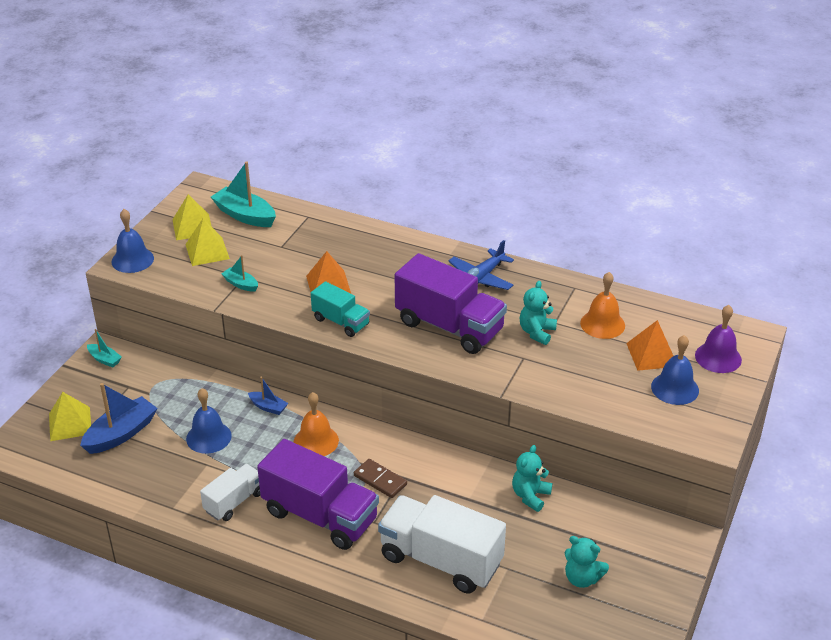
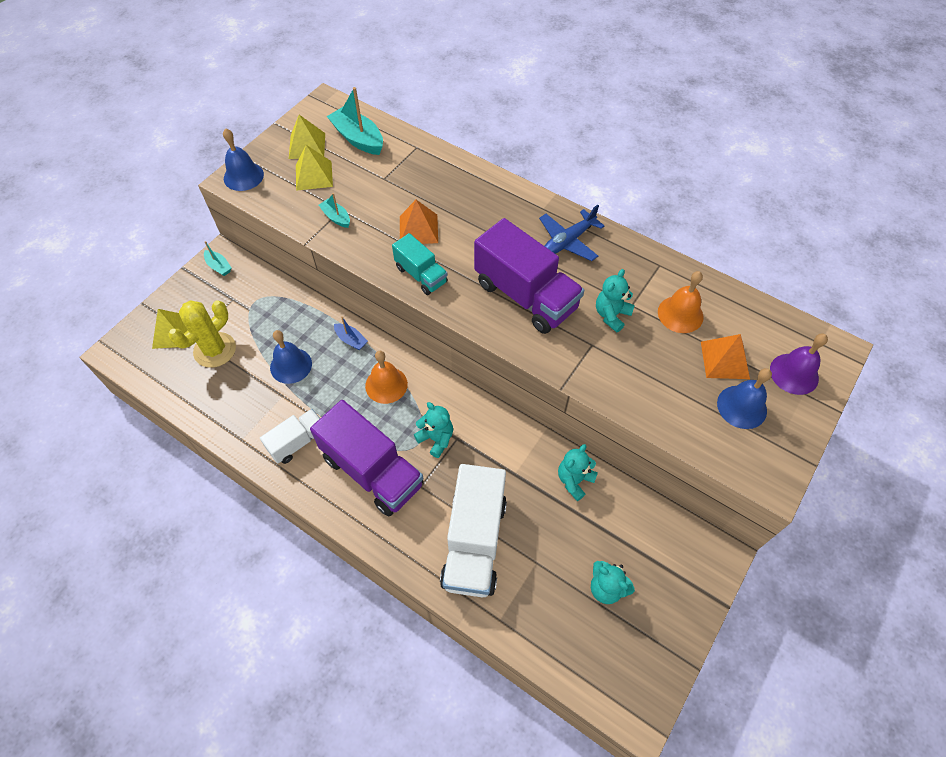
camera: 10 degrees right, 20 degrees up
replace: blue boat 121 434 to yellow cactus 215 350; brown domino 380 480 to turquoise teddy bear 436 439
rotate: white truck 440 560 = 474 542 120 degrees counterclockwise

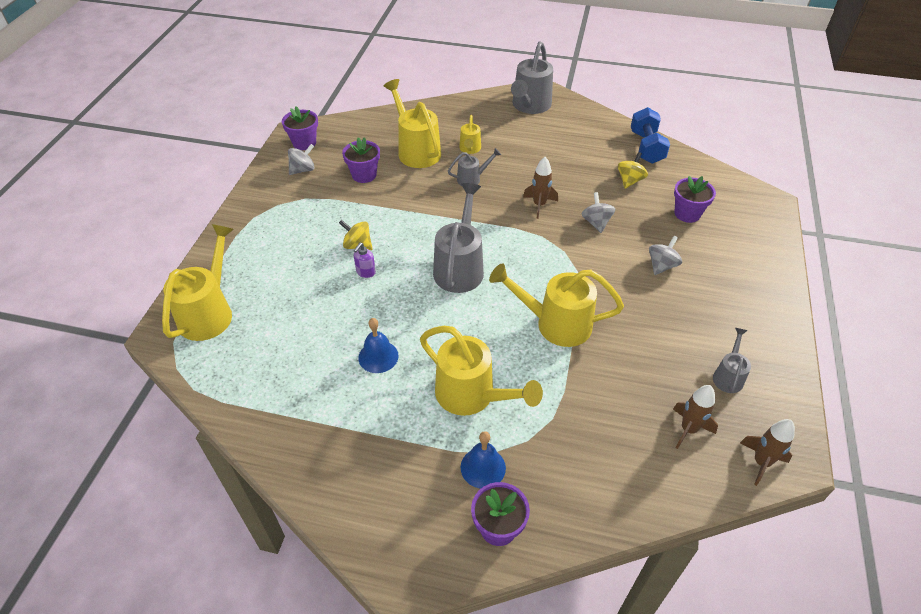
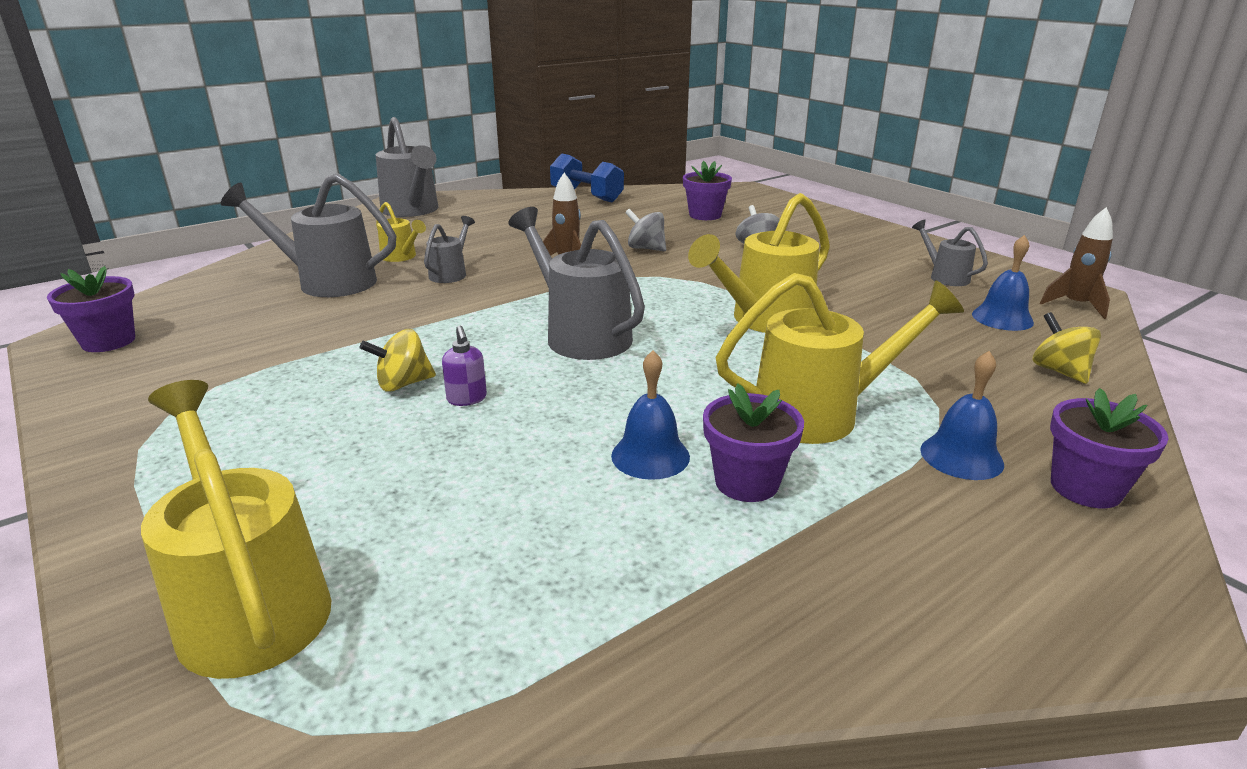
camera: 50 degrees left, 20 degrees down
delete: grey spinning top 303 170
move: purple flower pot 364 175 to 746 482; yellow spinning top 630 180 to 1059 371
replace: brown rocket 688 429 to blue bell 1002 318
recolor: yellow watering can 416 150 to grey watering can 327 282

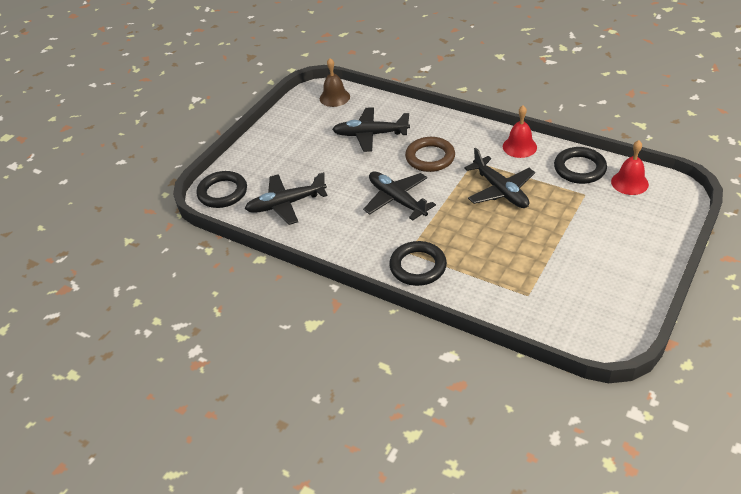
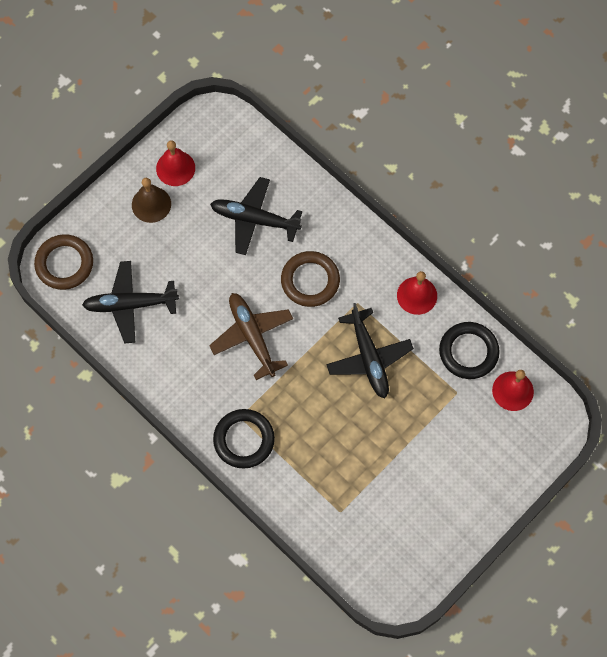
camera: 10 degrees right, 25 degrees up
insert: red bell 175 168
move: brown bell 334 97 to 151 204
recolor: black ring 222 192 to brown ring 64 264; black plane 397 200 to brown plane 252 337

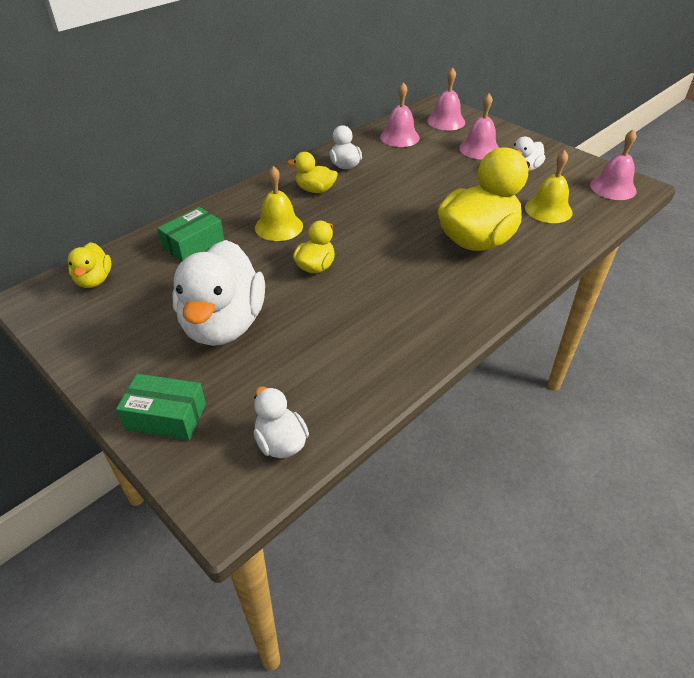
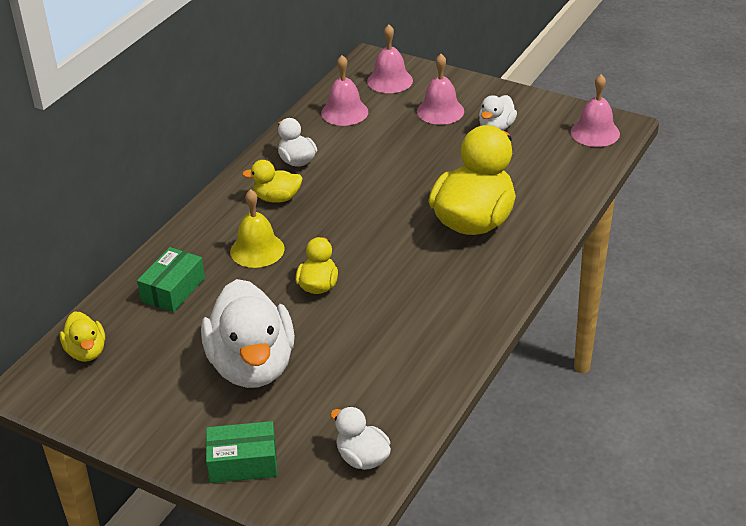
camera: 15 degrees left, 5 degrees down
delete: yellow bell 548 210

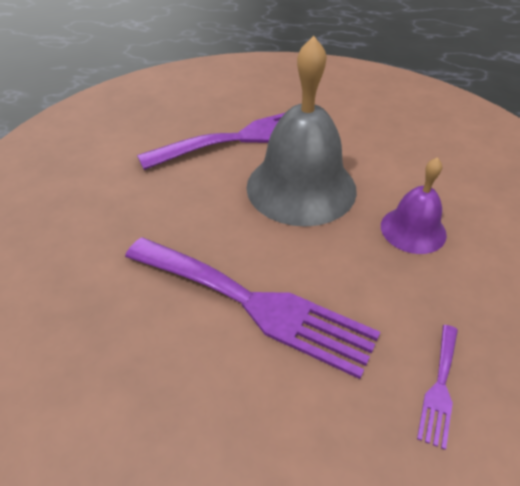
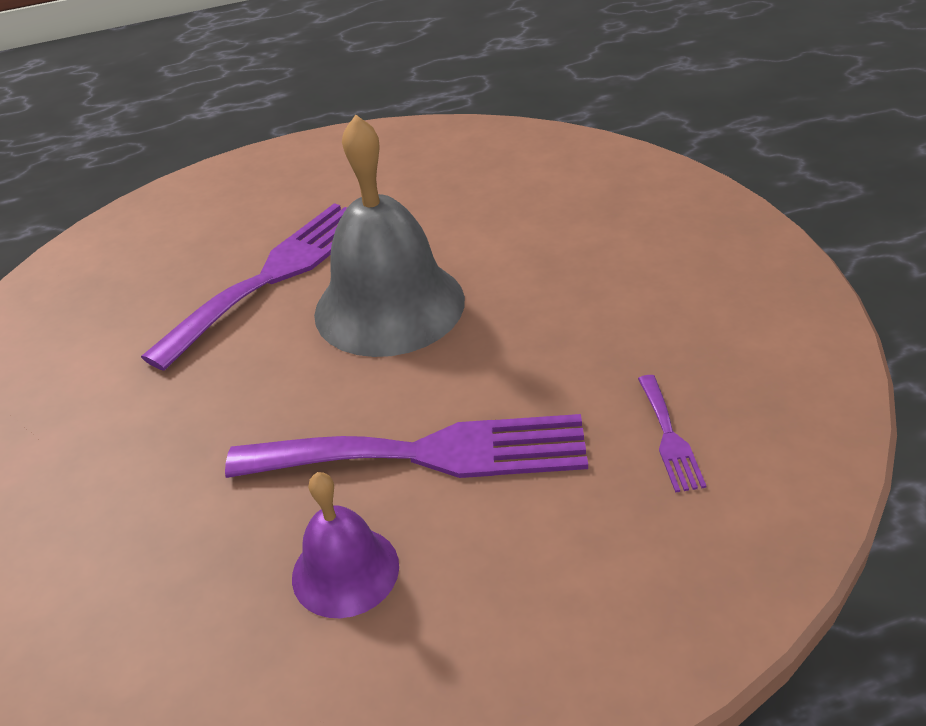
camera: 25 degrees left, 5 degrees down
move: purple bell 413 230 to 345 571

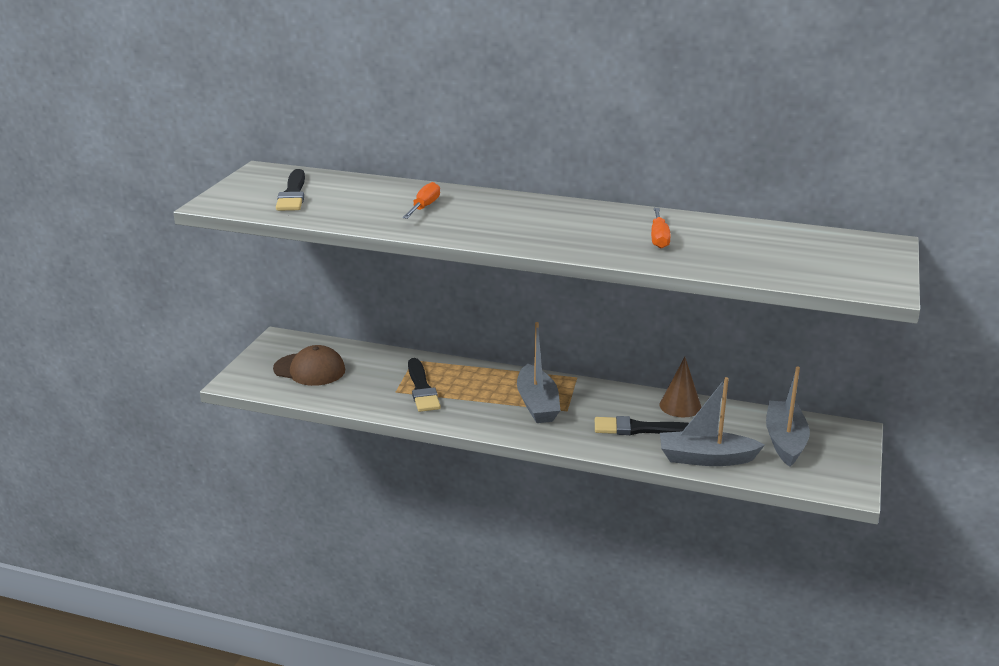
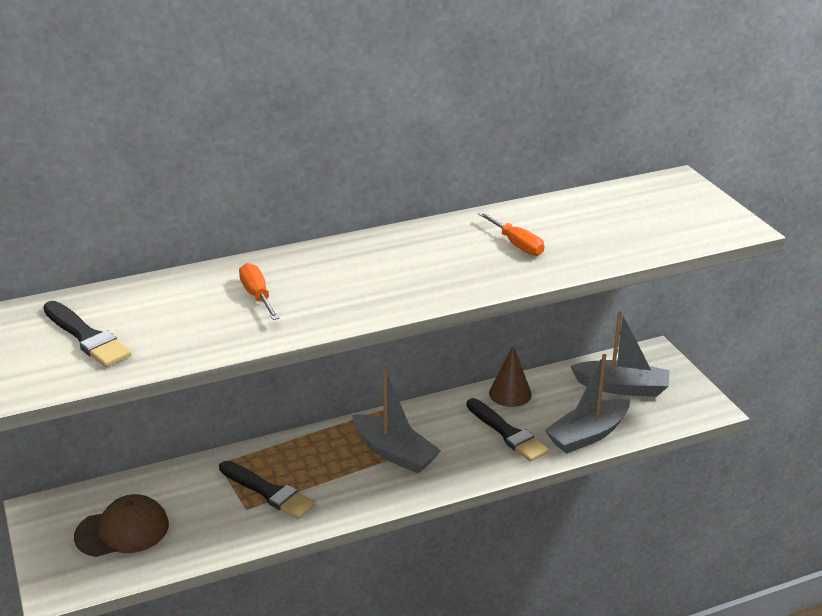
camera: 40 degrees left, 5 degrees up
rotate: black brush 640 429 = 507 433 90 degrees counterclockwise; grey boat 785 441 = 621 387 135 degrees clockwise

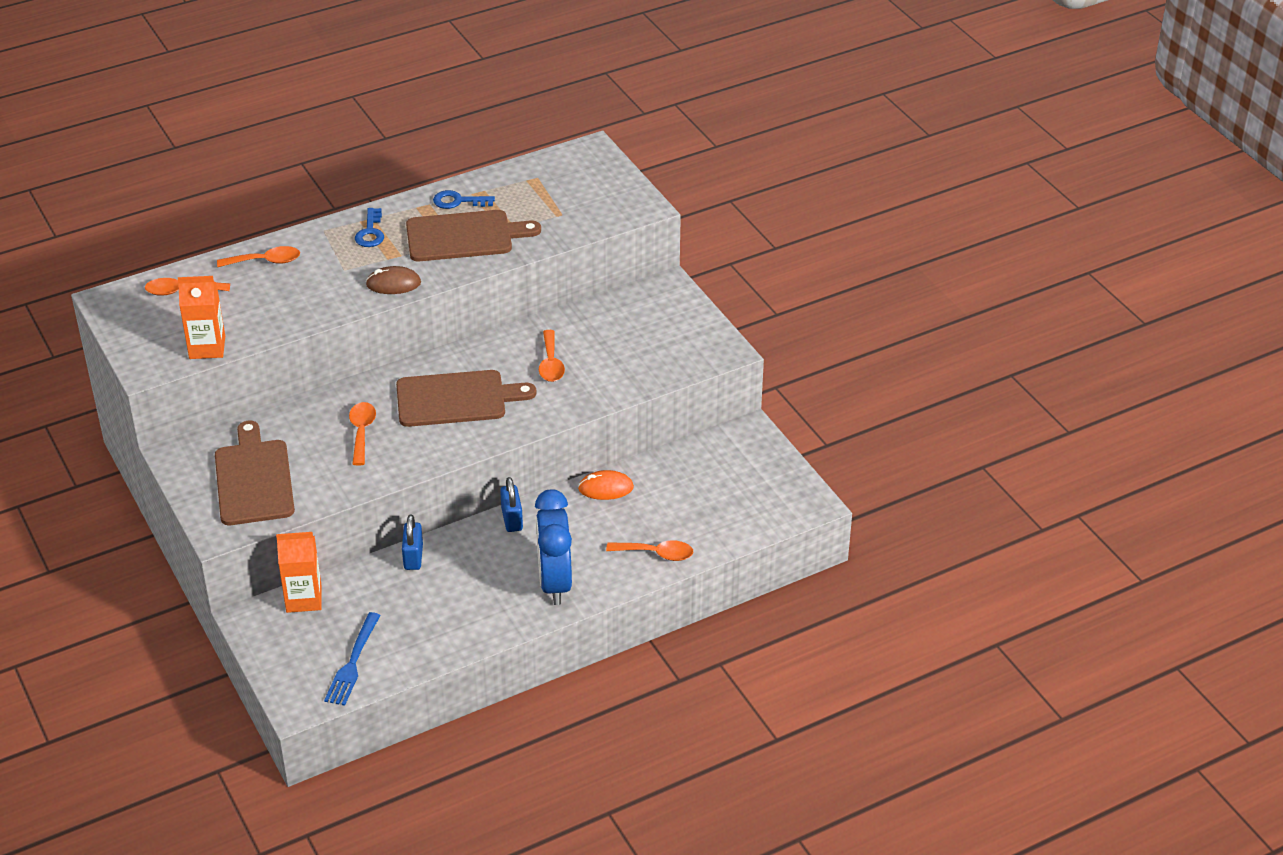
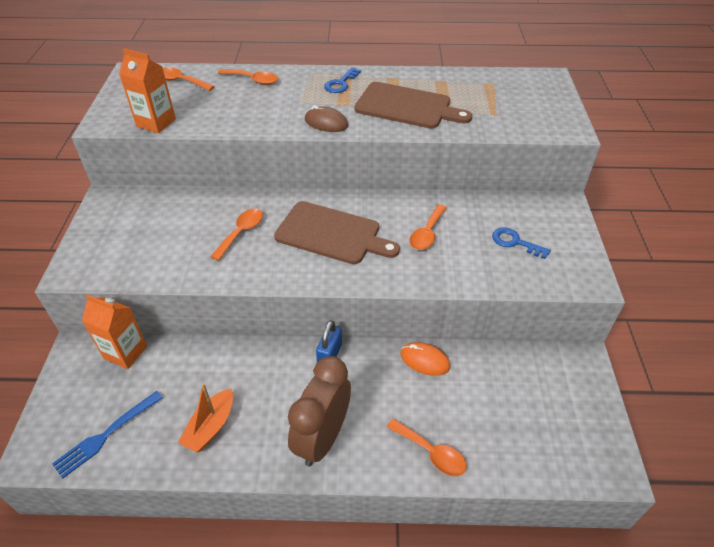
camera: 30 degrees right, 5 degrees up
delete: brown cutting board 254 479; blue padlock 413 557
insert: orange boat 210 427
move: blue key 458 201 to 515 242
recolor: blue clock 555 582 to brown clock 322 438

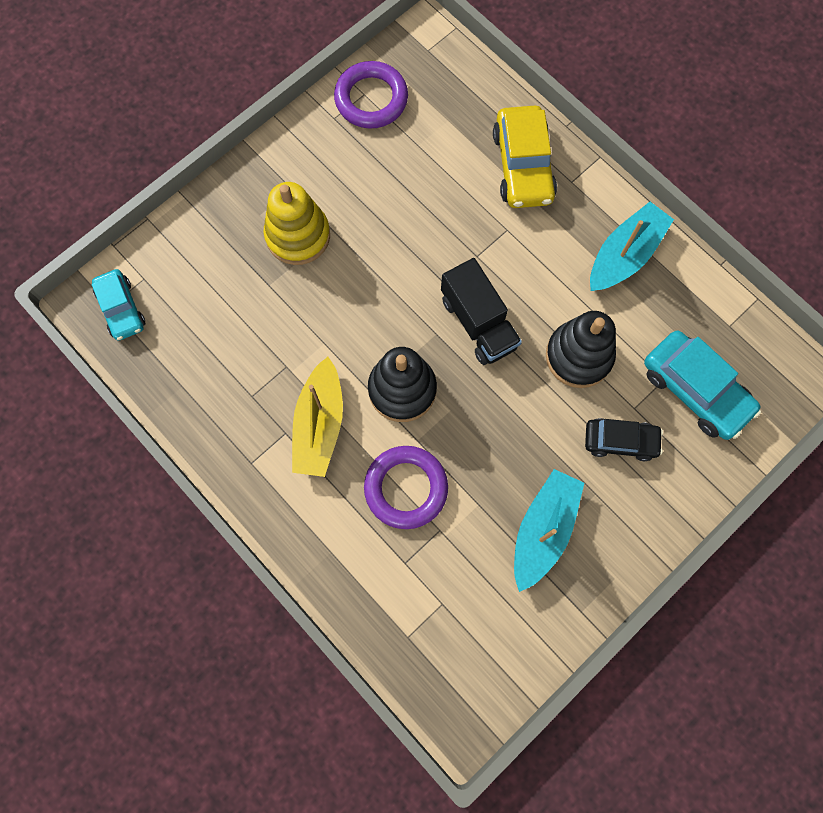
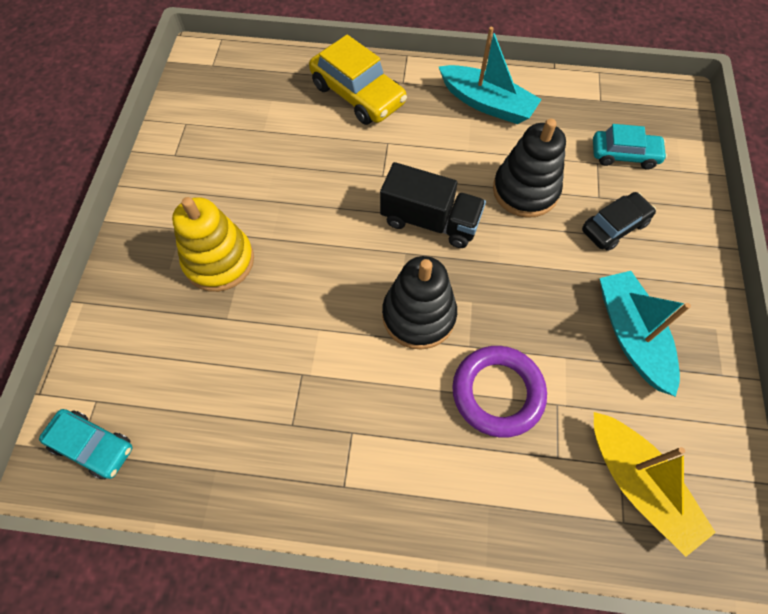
camera: 40 degrees left, 10 degrees down
delete: purple ring 371 99
move: yellow boat 319 425 to 638 484
rotate: turquoise boat 624 255 = 487 103 120 degrees clockwise
resize: turquoise car 695 390 = 624 155 x0.64

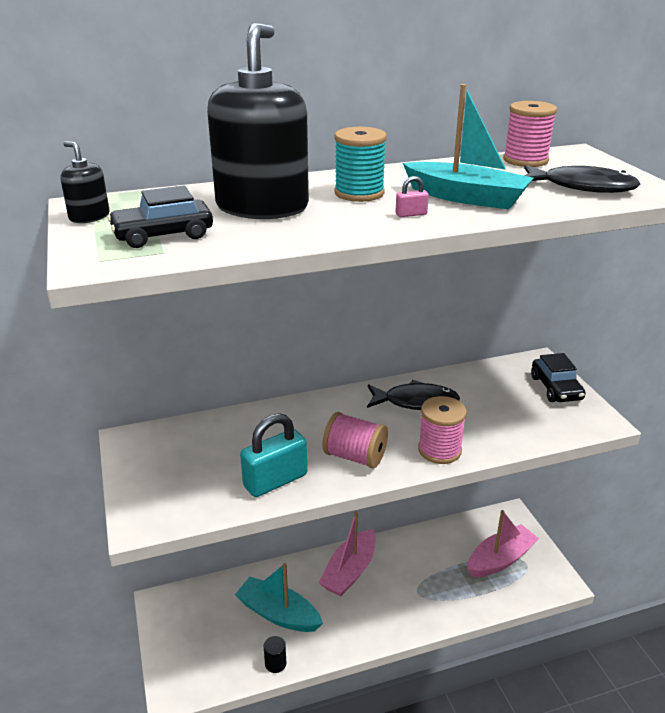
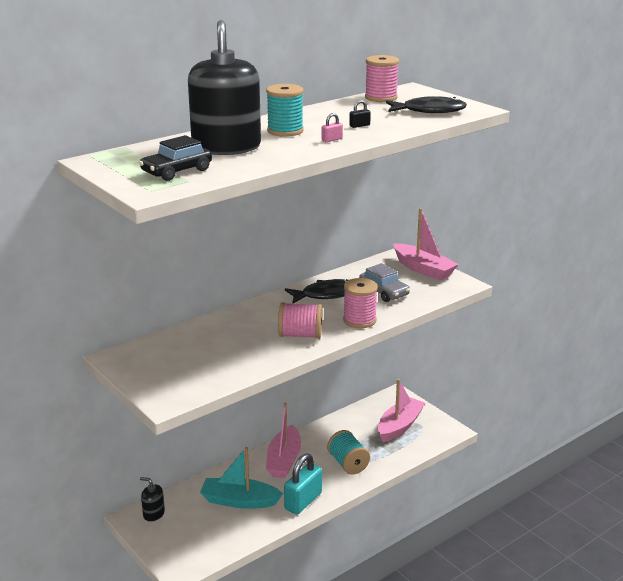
camera: 20 degrees left, 5 degrees down
delete: black cylinder 275 663
insert: turquoise spool 348 464; grey car 384 292
move: black soap dispenser 89 217 to 153 514; turquoise padlock 275 480 to 303 501
replace: turquoise boat 466 197 to black padlock 359 126; black car 556 388 to pink boat 423 269

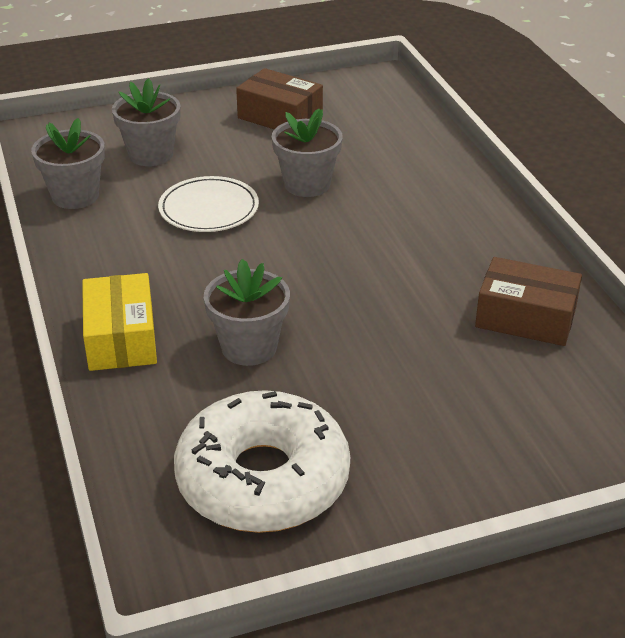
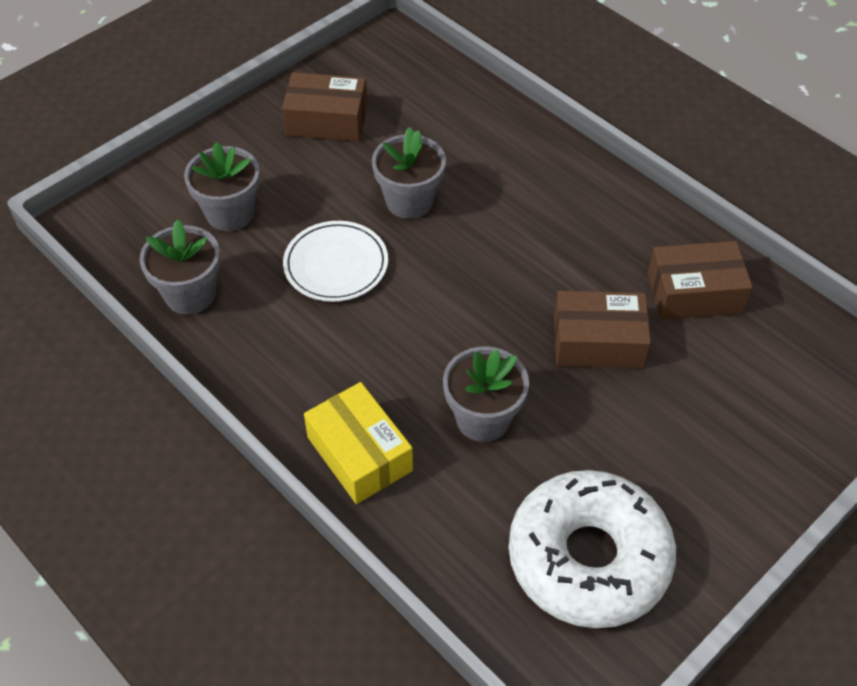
camera: 25 degrees left, 15 degrees up
insert: brown box 598 342

